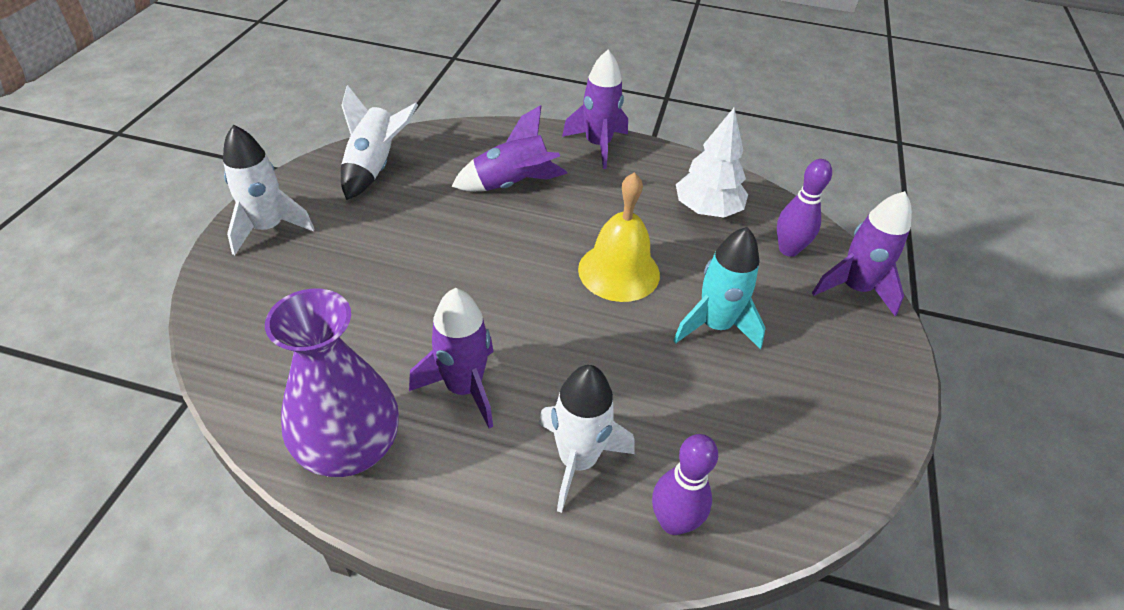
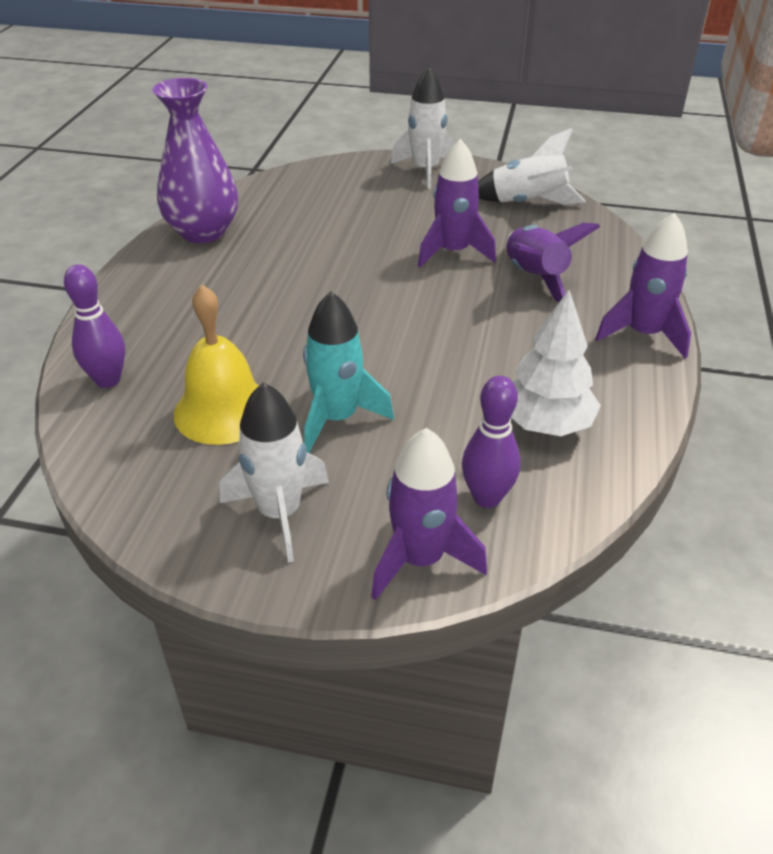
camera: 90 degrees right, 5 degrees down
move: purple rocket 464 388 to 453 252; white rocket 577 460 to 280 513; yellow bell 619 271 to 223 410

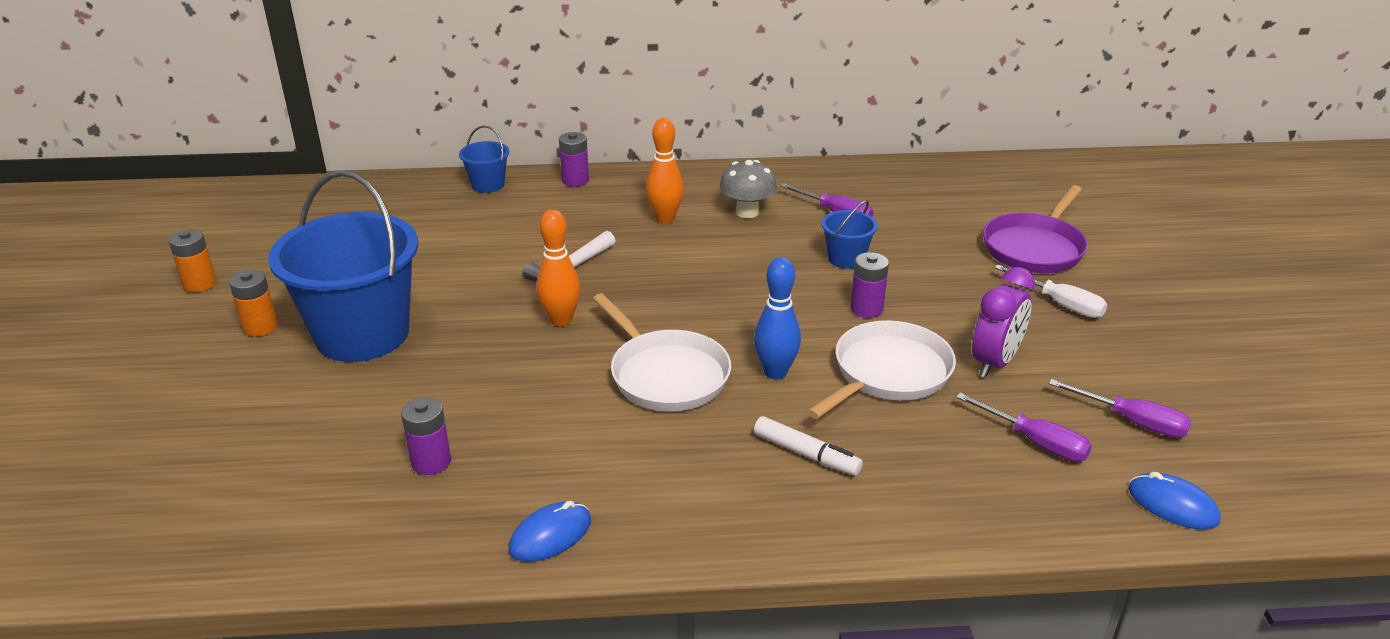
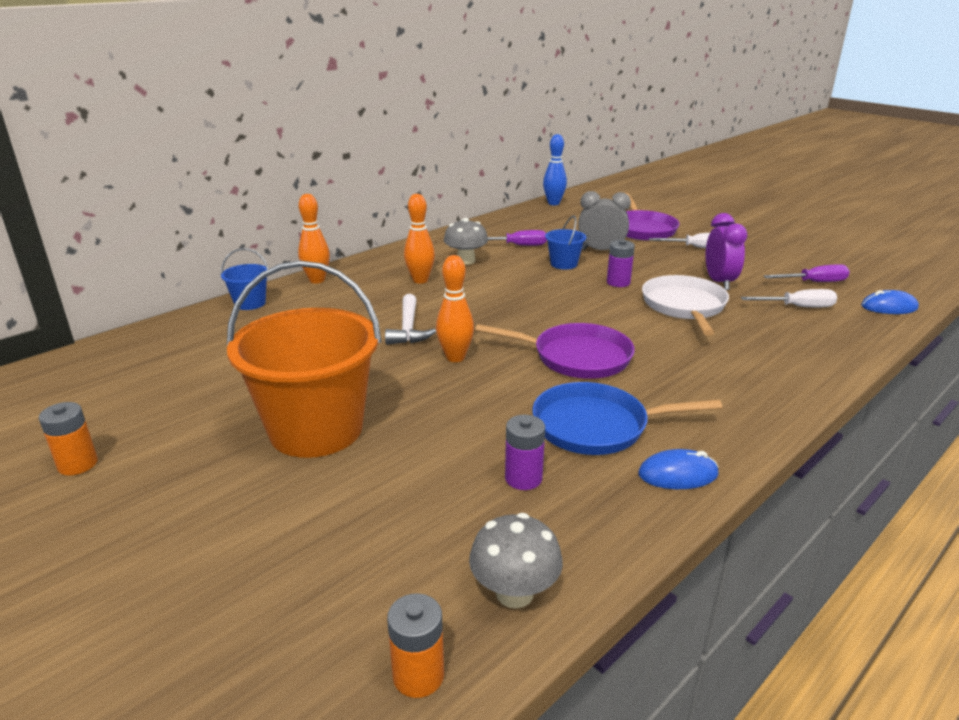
camera: 40 degrees left, 5 degrees down
delete: white marker 806 454
insert: grey mushroom 514 593; blue pan 596 426; grey clock 601 250
move: orange battery 260 327 to 418 675; blue bowling pin 775 372 to 553 203
replace: purple battery 575 180 to orange bowling pin 317 280
recolor: blue bucket 362 334 to orange bucket 316 429; white pan 666 374 to purple pan 576 357; purple screwdriver 1035 442 to white screwdriver 798 307
rotate: blue mouse 550 535 = 678 474 75 degrees clockwise

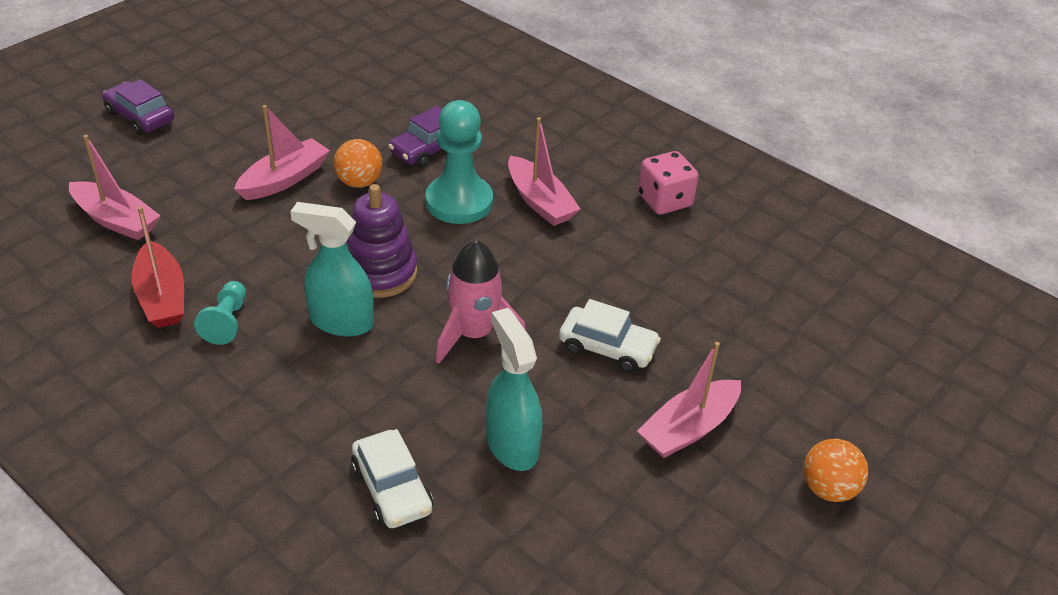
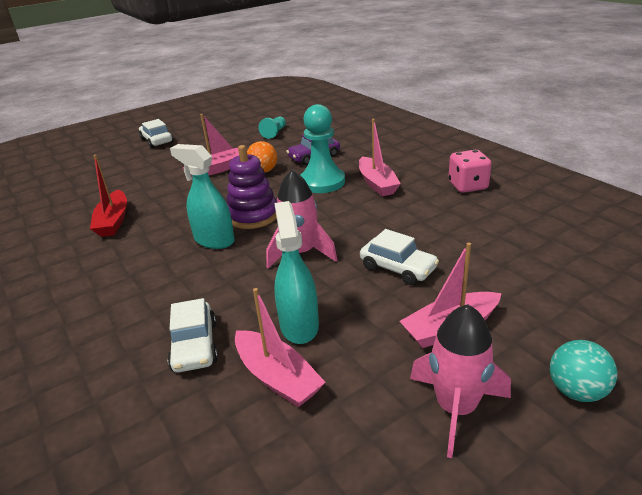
camera: 20 degrees right, 10 degrees down
insert: pink rocket 456 408
move: pink boat 116 220 to 277 377; turquoise pawn 227 322 to 274 133
recolor: purple car 140 117 to white car 157 141; orange ball 828 489 to turquoise ball 576 391

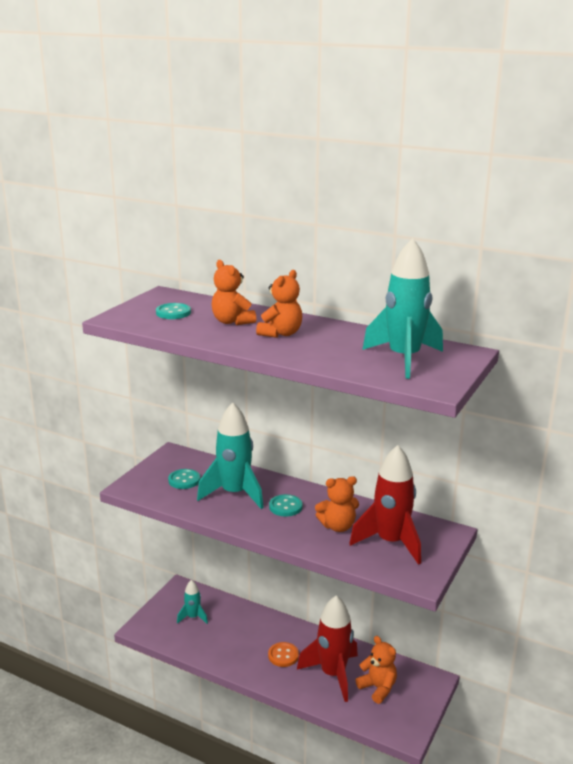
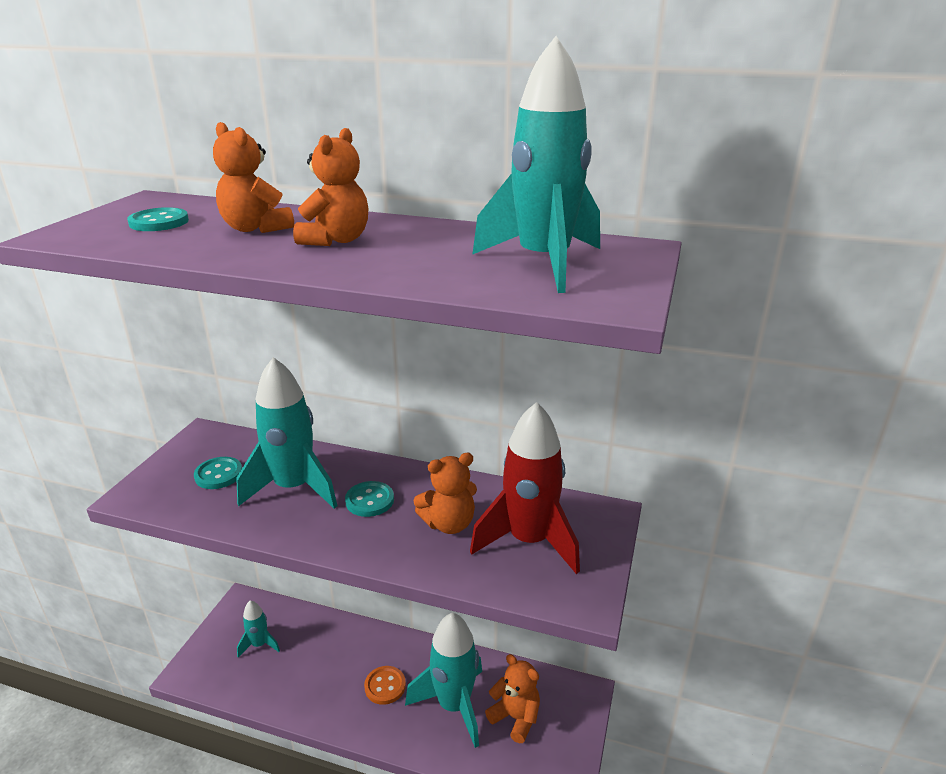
camera: 10 degrees left, 5 degrees up
recolor: red rocket 333 674 to turquoise rocket 454 705

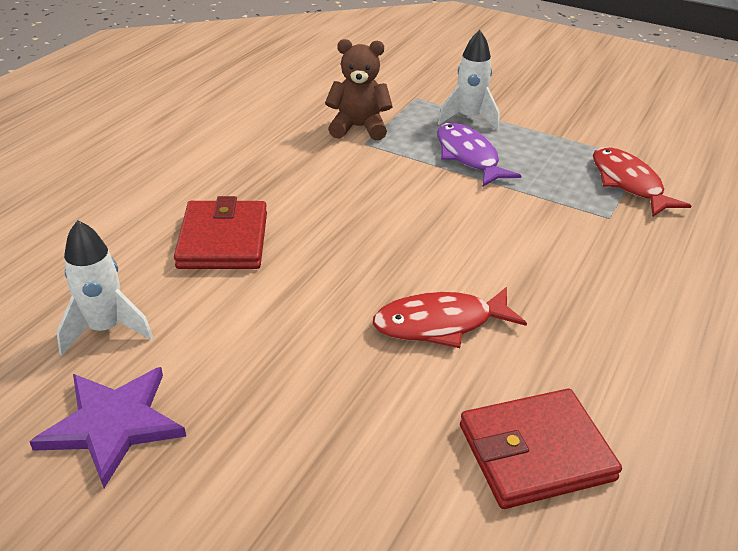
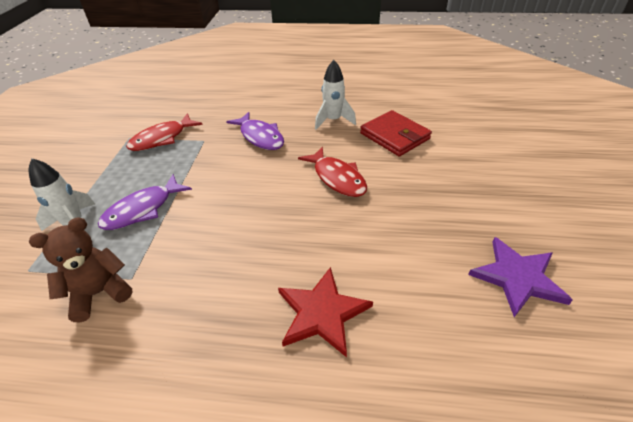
camera: 110 degrees left, 5 degrees up
insert: purple fish 260 137
move: white rocket 106 329 to 333 120
replace: red wallet 223 240 to red star 322 313
rotate: brown teddy bear 358 127 = 99 293 75 degrees clockwise

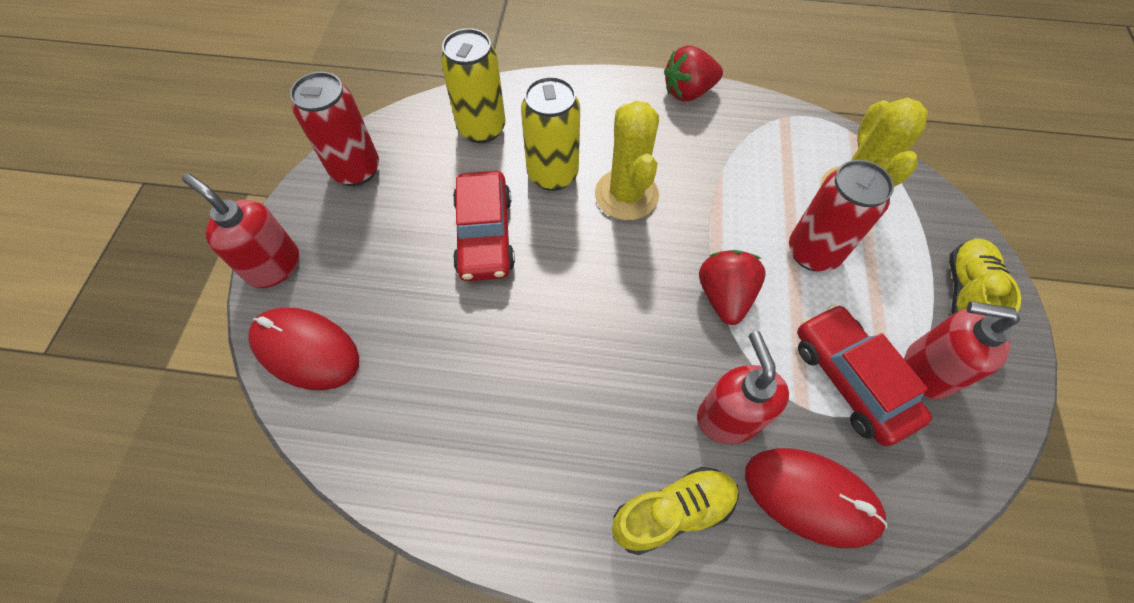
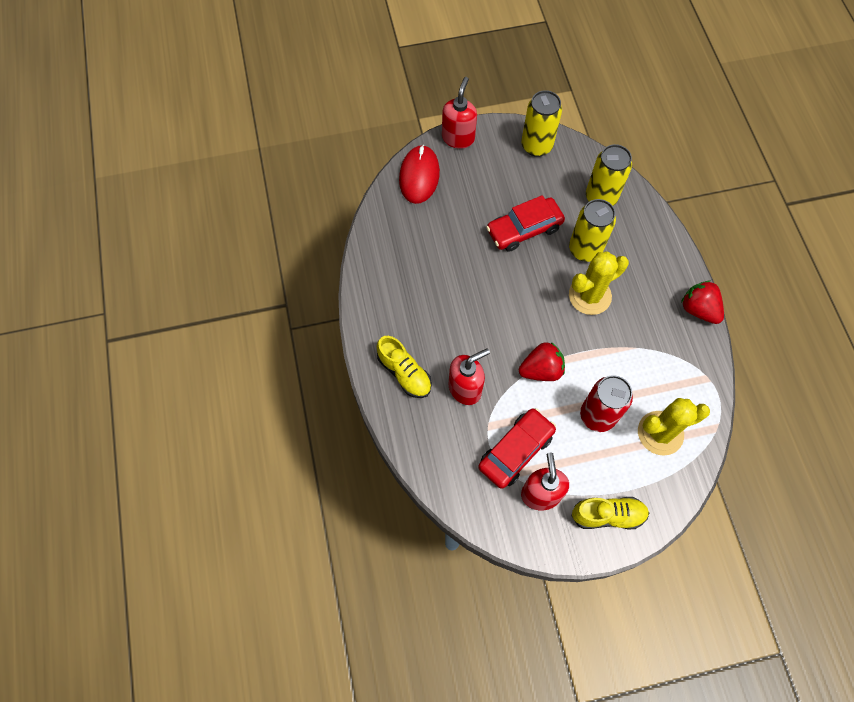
camera: 70 degrees right, 5 degrees up
delete: red mouse 811 497
recolor: red can 356 170 to yellow can 536 146

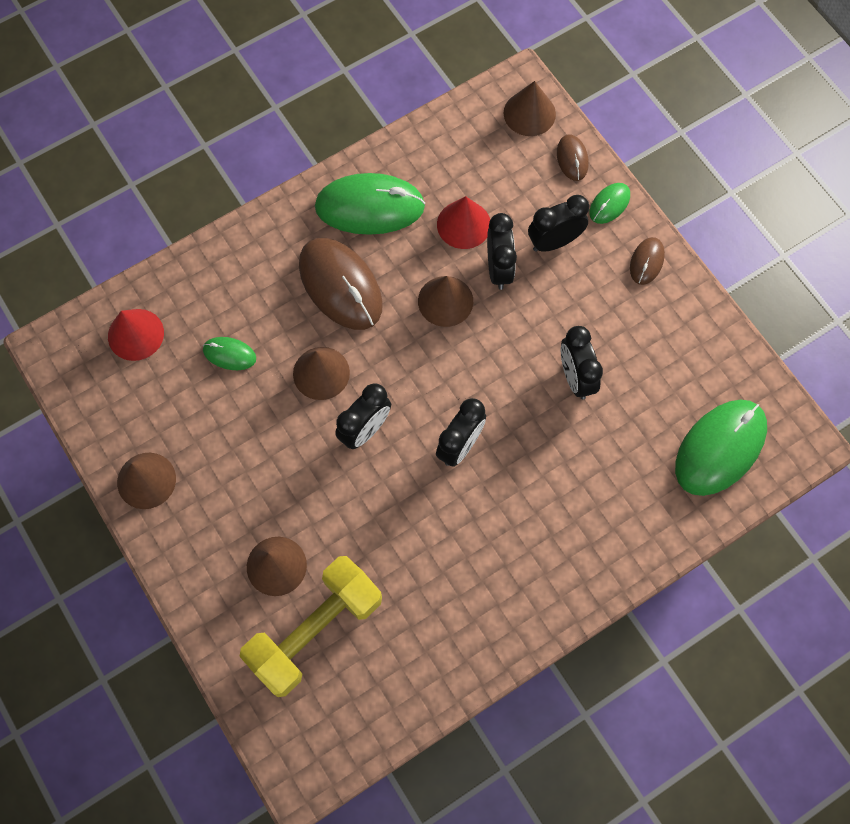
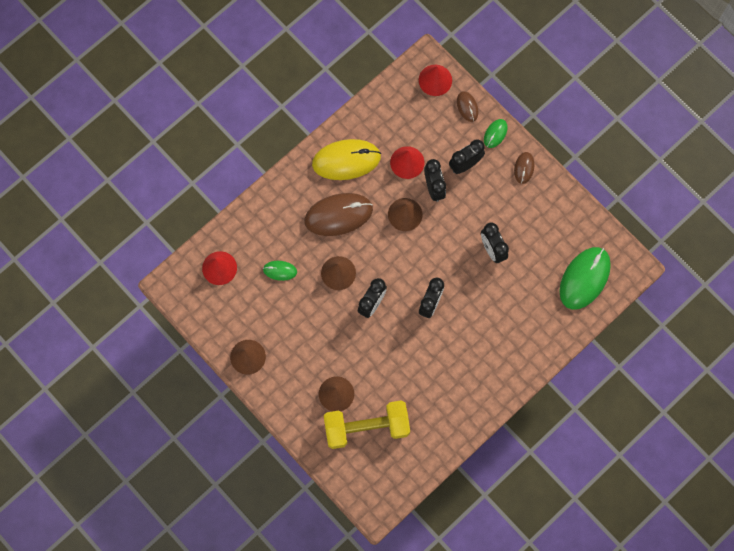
camera: 10 degrees left, 5 degrees up
recolor: green mouse 370 207 to yellow mouse 346 160; brown cone 529 113 to red cone 435 80
rotate: yellow dumbbell 315 630 = 366 427 45 degrees clockwise; brown mouse 340 285 = 338 215 60 degrees counterclockwise

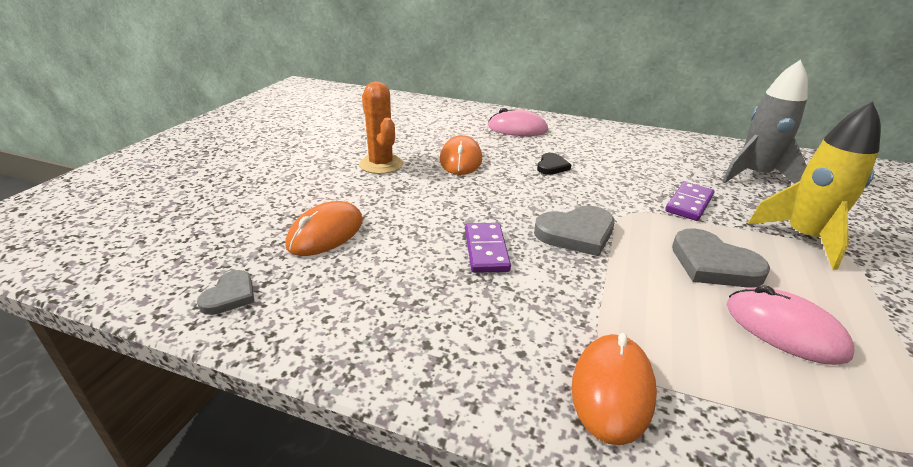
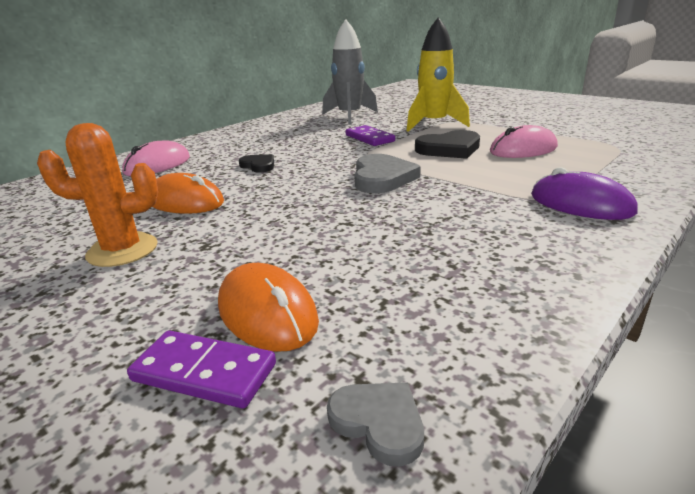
camera: 65 degrees left, 5 degrees down
move: purple domino 486 250 to 204 372
recolor: orange mouse 612 390 to purple mouse 581 204; grey heart 713 264 to black heart 449 149

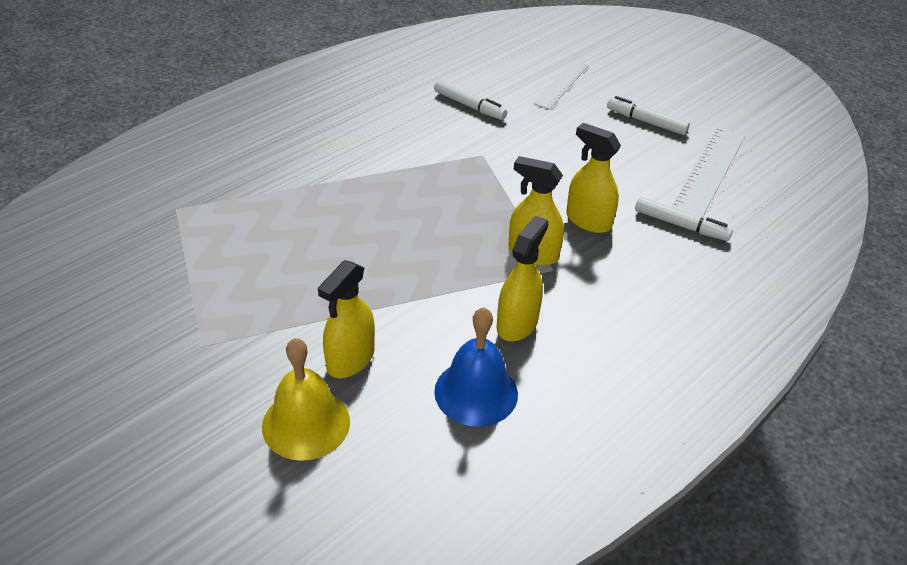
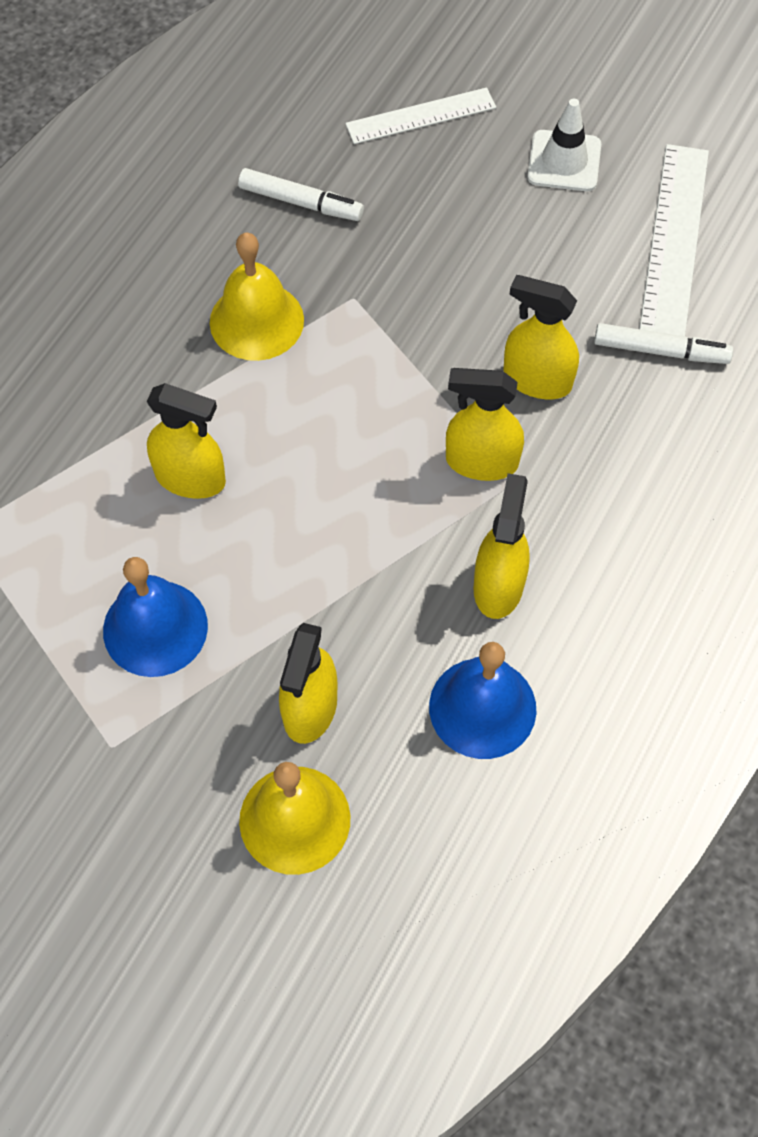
camera: 15 degrees left, 20 degrees up
insert: blue bell 155 628; yellow spray bottle 190 478; yellow bell 256 321
replace: white marker 646 122 to white traffic cone 564 161
rotate: white ruler 561 84 = 421 116 60 degrees clockwise

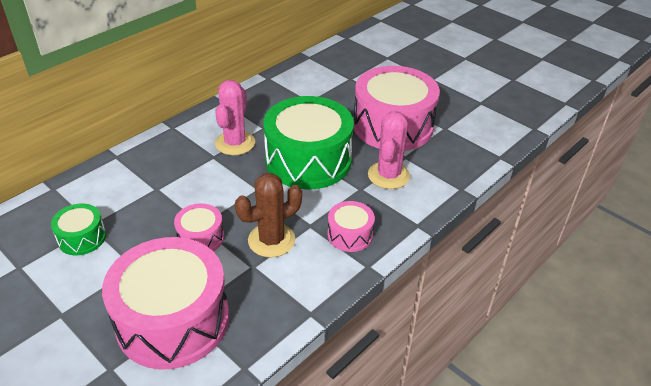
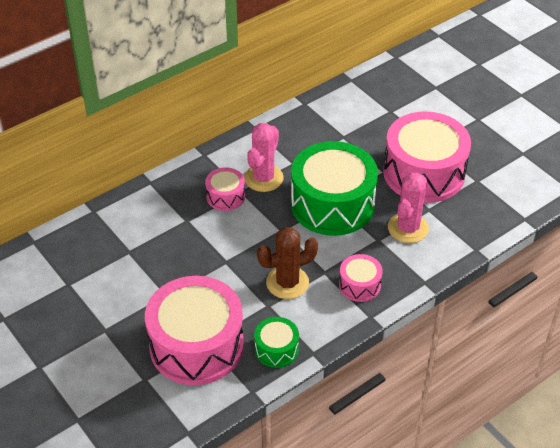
camera: 10 degrees right, 5 degrees up
move: green drum 82 238 to 276 349; pink drum 201 238 to 225 196

